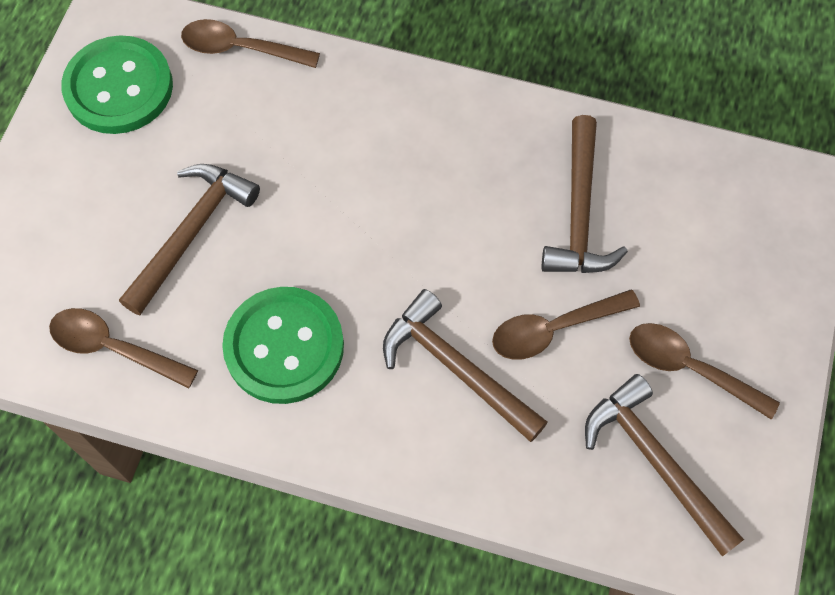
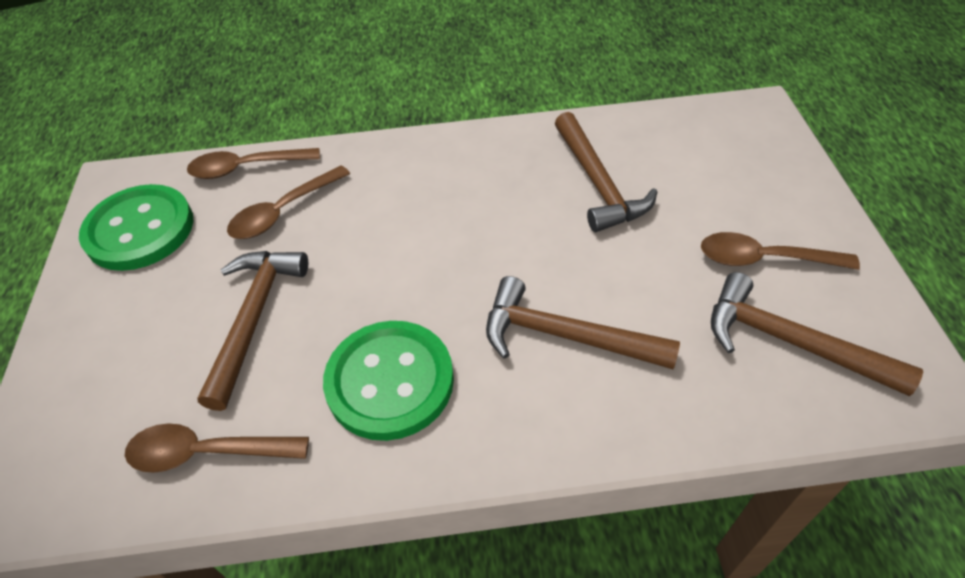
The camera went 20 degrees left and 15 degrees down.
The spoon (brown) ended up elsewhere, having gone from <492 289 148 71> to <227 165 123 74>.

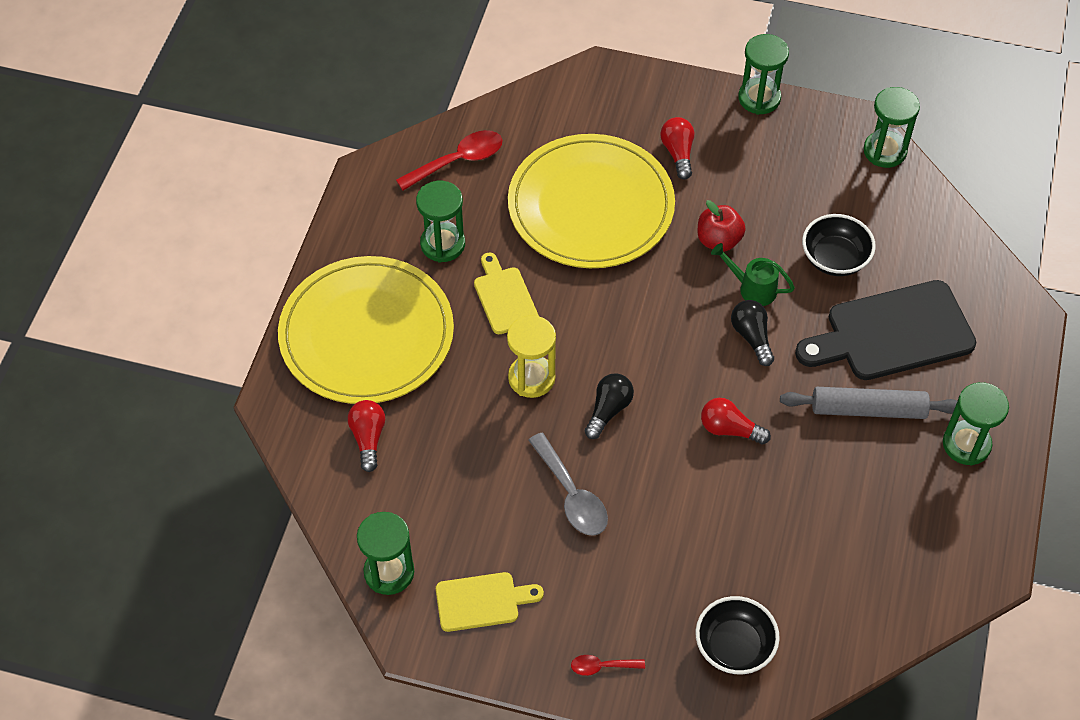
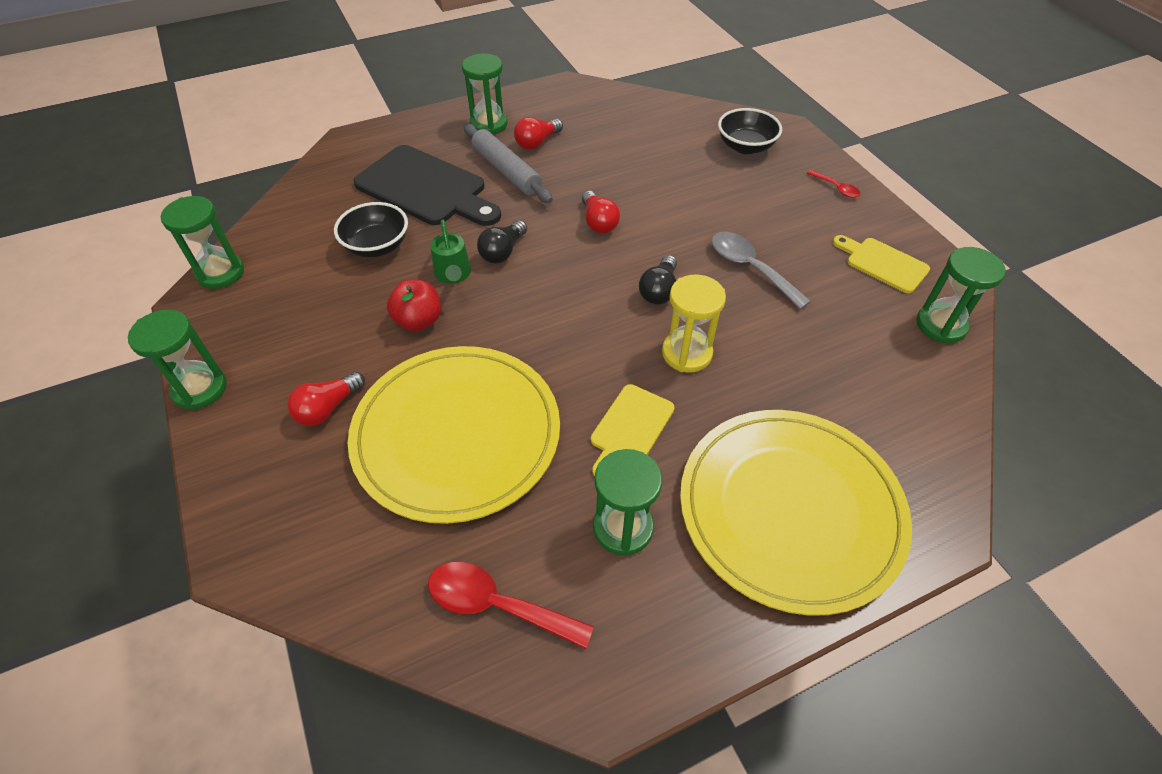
The camera went 130 degrees left and 5 degrees down.
The light bulb (red) ended up elsewhere, having gone from <348 400 37 72> to <514 117 49 33>.
The light bulb (black) at <585 373 49 66> ended up facing another way, 60 degrees counterclockwise from before.
The spoon (grey) at <528 433 80 103> ended up facing another way, 60 degrees counterclockwise from before.

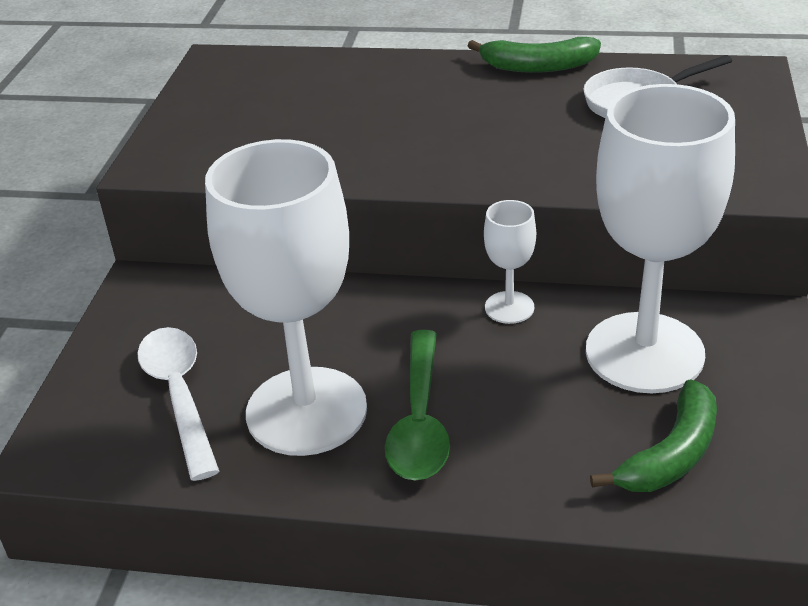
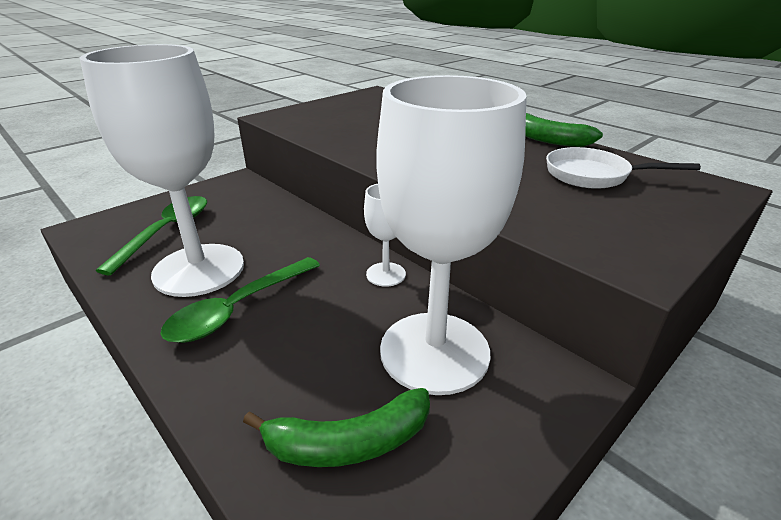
The camera went 35 degrees right and 5 degrees down.
What was the spoon (white) at <137 327 82 154> turned into the spoon (green) at <95 196 112 79>.

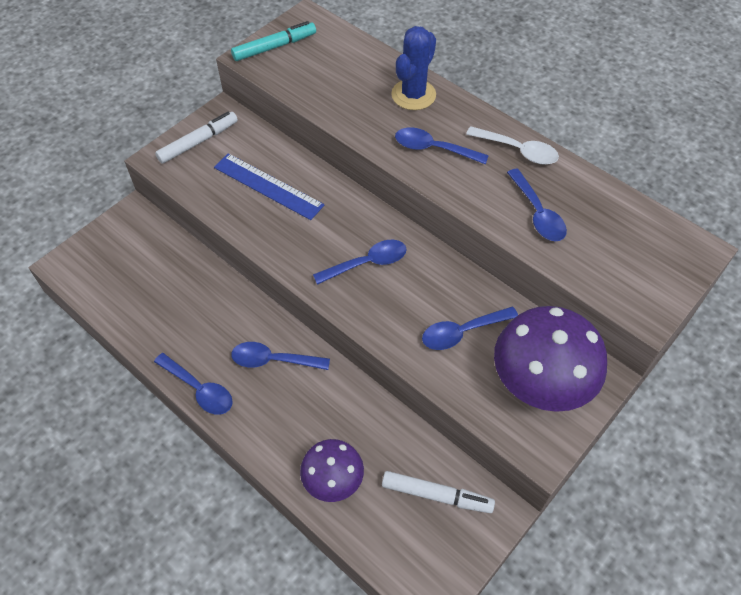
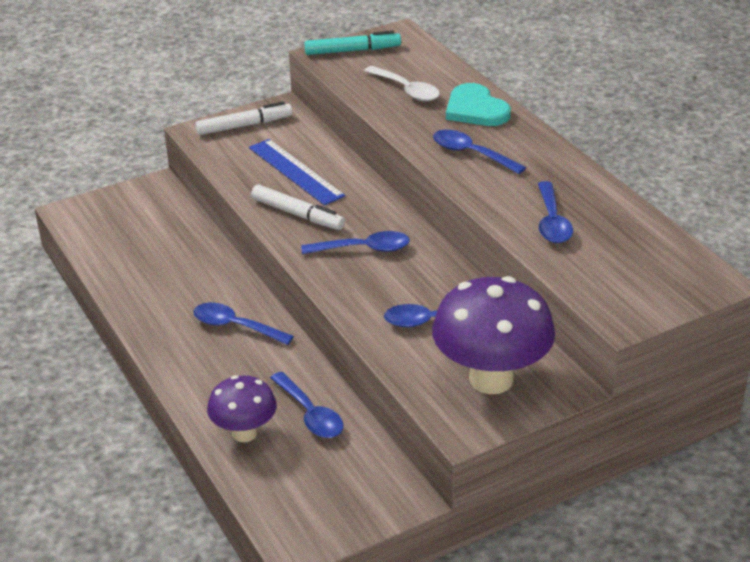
The camera went 20 degrees right and 20 degrees down.
The marker (white) ended up elsewhere, having gone from <382 471 113 42> to <251 185 94 45>.
The spoon (blue) ended up elsewhere, having gone from <154 353 79 62> to <270 372 74 66>.
The spoon (white) ended up elsewhere, having gone from <466 126 93 39> to <364 66 76 35>.
Where the cactus (blue) stood at <391 26 45 84>, the heart (turquoise) came to stand at <446 83 65 43>.

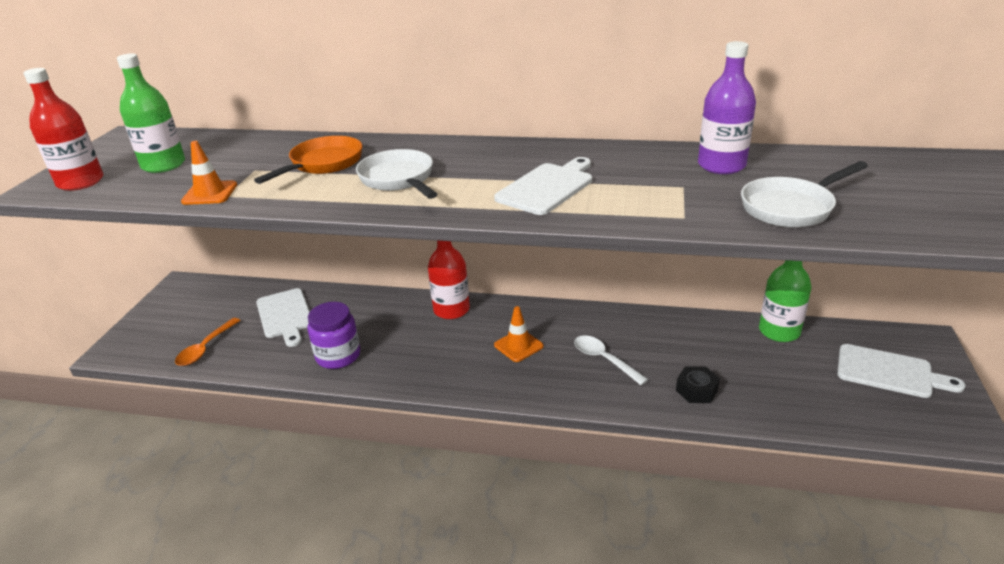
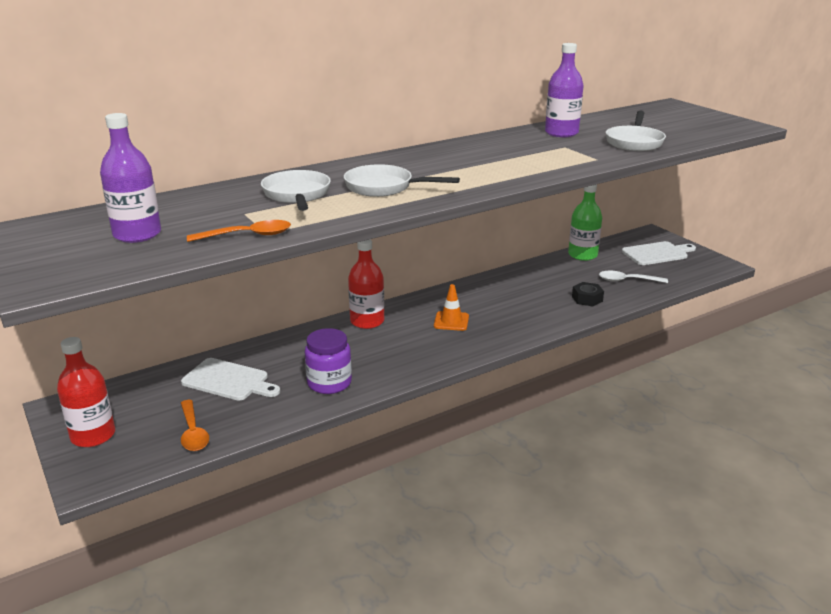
The camera went 45 degrees left and 5 degrees down.
The bottle (red) ended up elsewhere, having gone from <23 68 80 123> to <57 337 59 110>.
What was the bottle (green) at <117 54 68 119> turned into the bottle (purple) at <100 113 61 130>.
Where the traffic cone (orange) stood at <181 141 56 64>, the spoon (orange) came to stand at <187 220 104 22>.
What was the pan (orange) at <254 136 108 48> turned into the pan (white) at <261 170 70 41>.
The spoon (white) ended up elsewhere, having gone from <574 335 75 50> to <599 271 69 12>.
The second view lost the cutting board (white) at <494 157 98 58>.

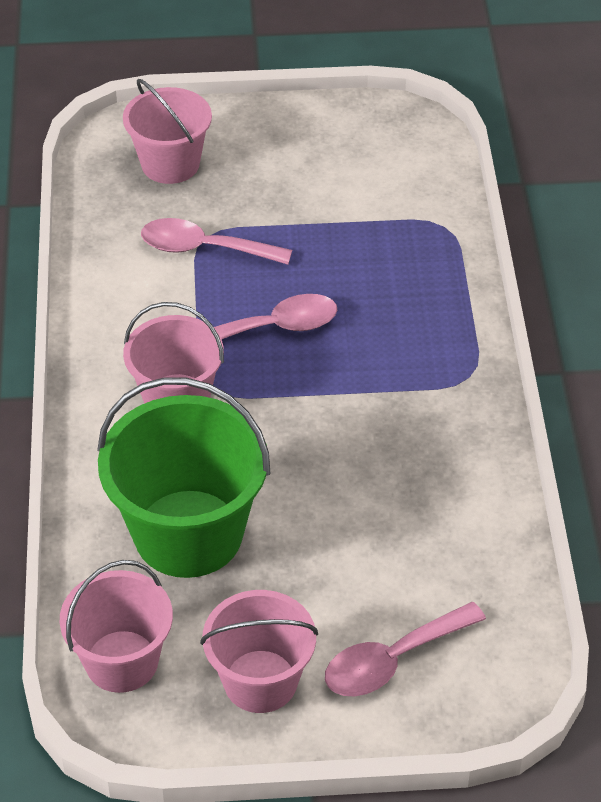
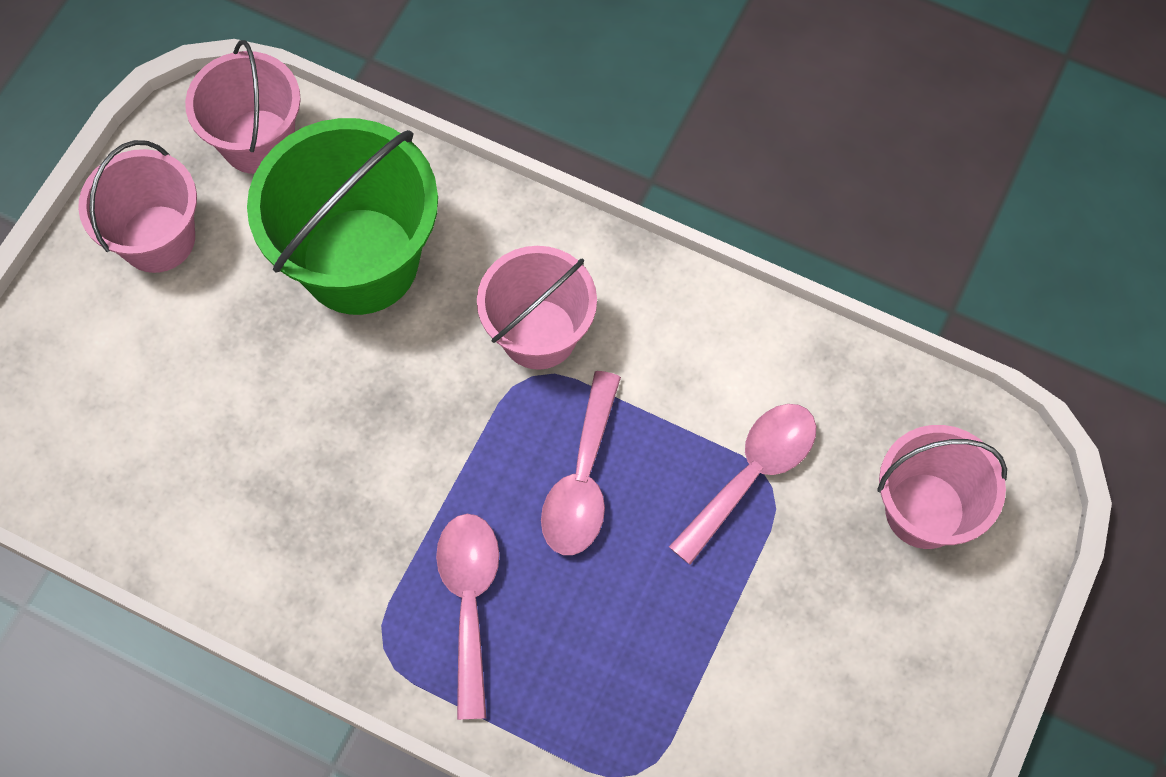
The camera went 120 degrees right and 20 degrees up.
The spoon (pink) ended up elsewhere, having gone from <325 602 161 94> to <436 514 63 206>.

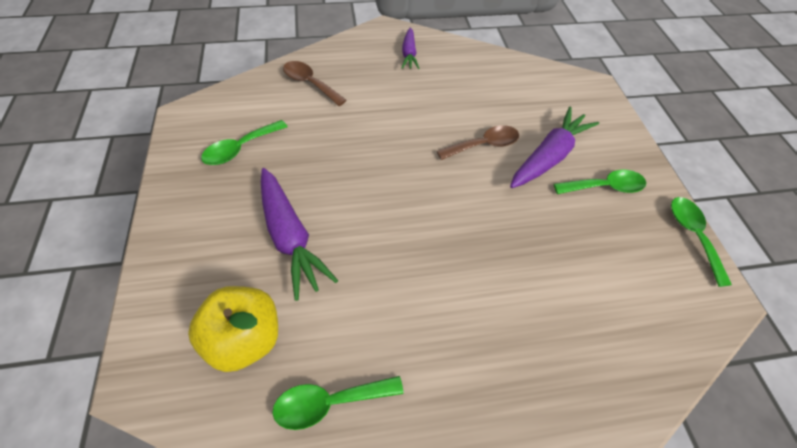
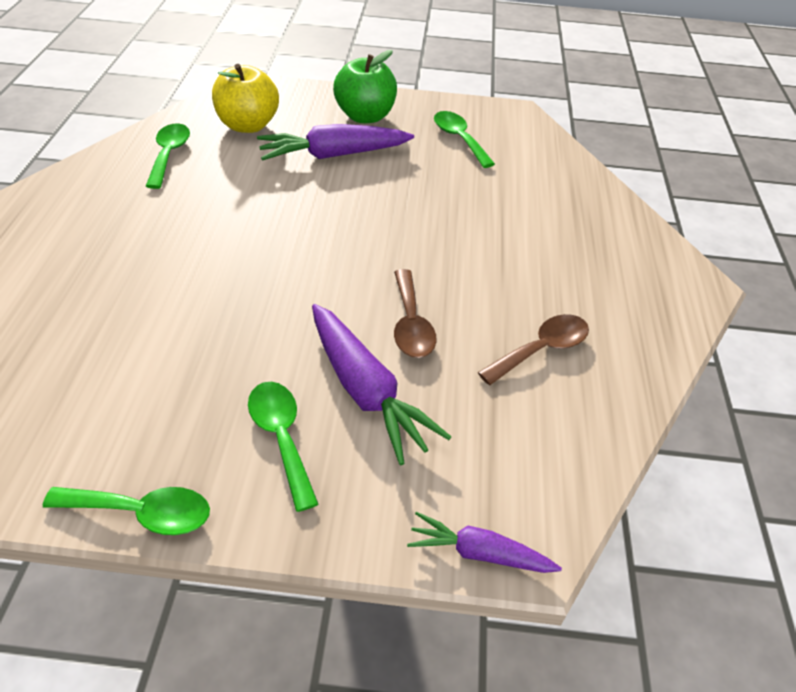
The camera went 105 degrees right and 10 degrees down.
The spoon (green) at <554 170 92 24> ended up facing another way, 150 degrees clockwise from before.
The second view gained the apple (green) at <333 50 64 73>.
The carrot (purple) ended up elsewhere, having gone from <401 28 19 41> to <407 512 155 61>.
The spoon (brown) ended up elsewhere, having gone from <283 61 64 45> to <478 314 111 71>.

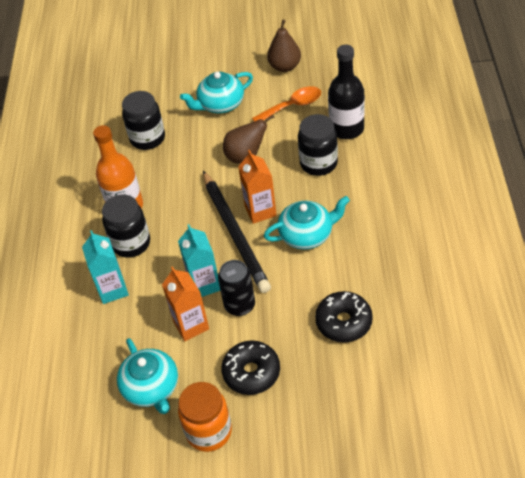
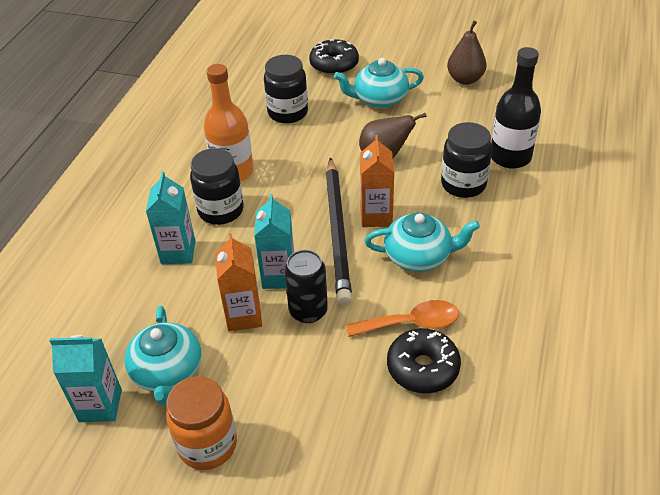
The camera went 15 degrees right and 5 degrees down.
The second view gained the carton (turquoise) at <49 335 73 87>.
The donut (black) ended up elsewhere, having gone from <221 340 59 55> to <309 39 50 36>.
The spoon (orange) ended up elsewhere, having gone from <252 86 69 36> to <346 300 113 37>.

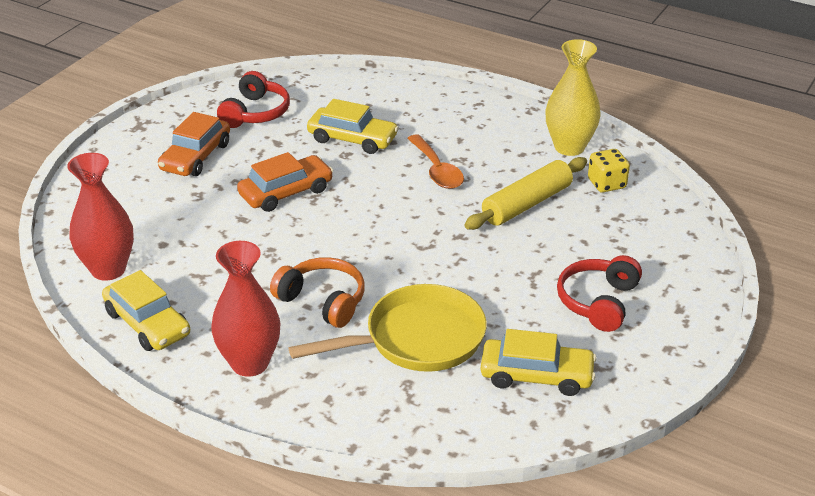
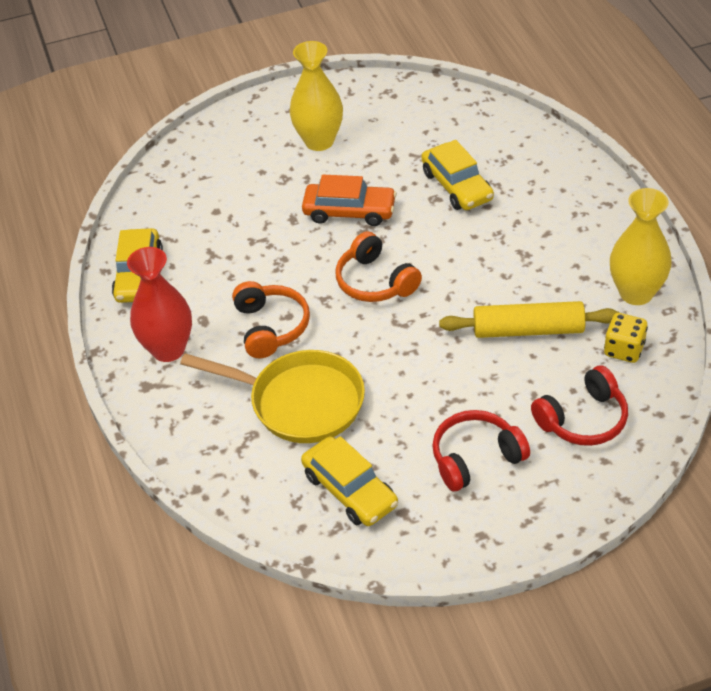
The camera went 45 degrees right and 10 degrees up.
Where the car (orange) stood at <158 112 72 64>, the vase (yellow) came to stand at <290 41 53 110>.
The second view gained the headphones (orange) at <336 231 86 71>.
The headphones (red) ended up elsewhere, having gone from <217 71 73 57> to <531 365 97 81>.
The second view lost the vase (red) at <67 153 67 128>.
The second view lost the spoon (orange) at <407 134 57 55>.

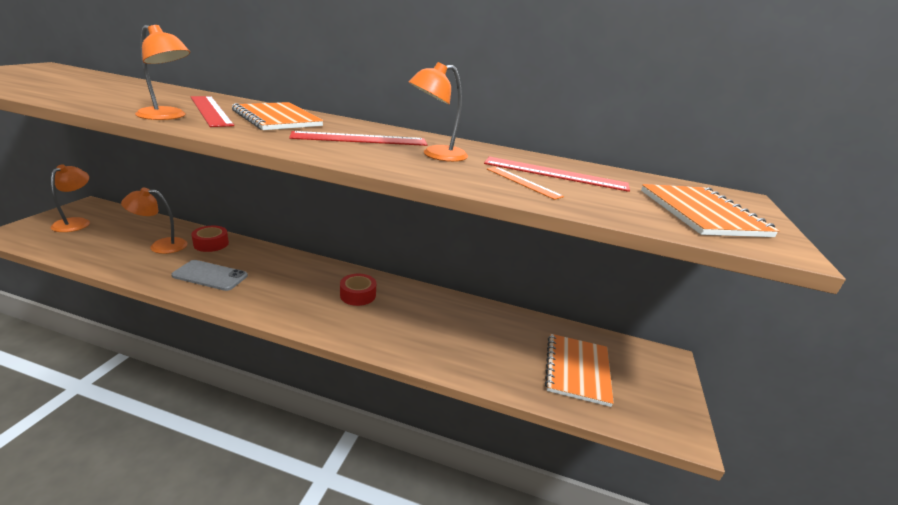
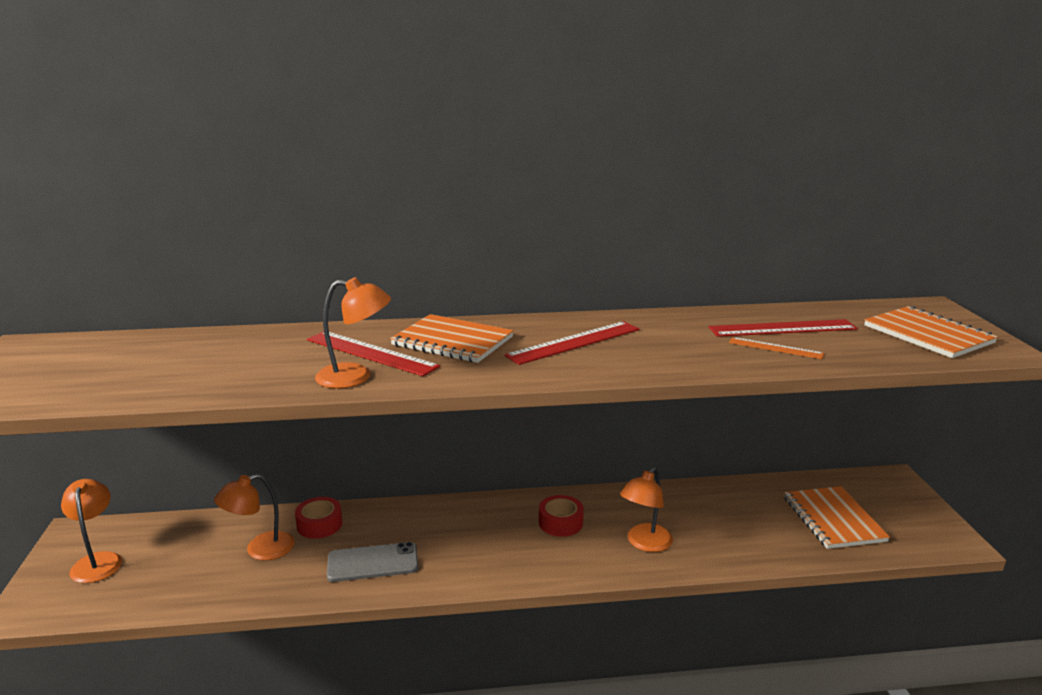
The camera went 20 degrees left and 5 degrees down.
The lamp (orange) ended up elsewhere, having gone from <409 62 59 100> to <620 467 53 85>.

